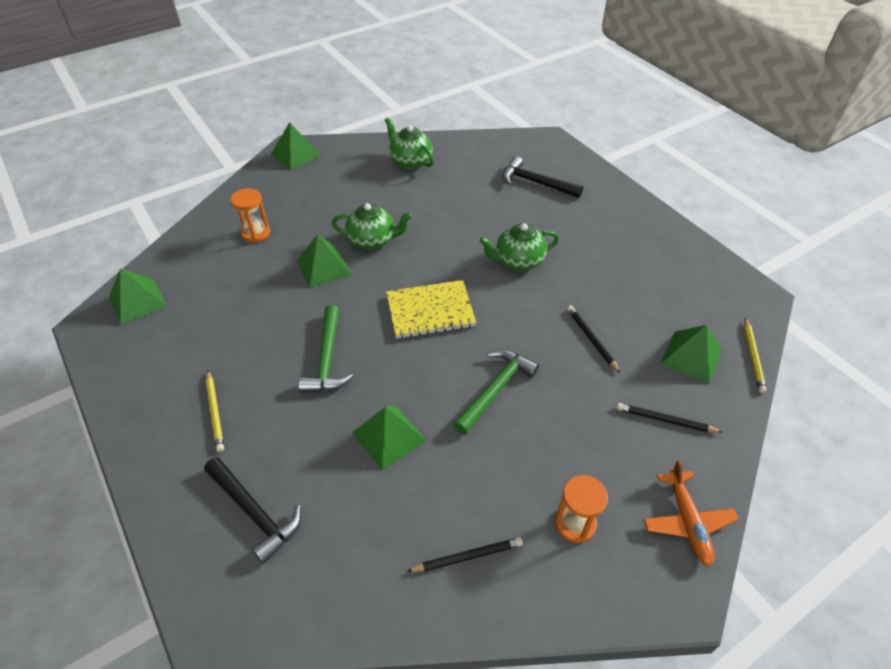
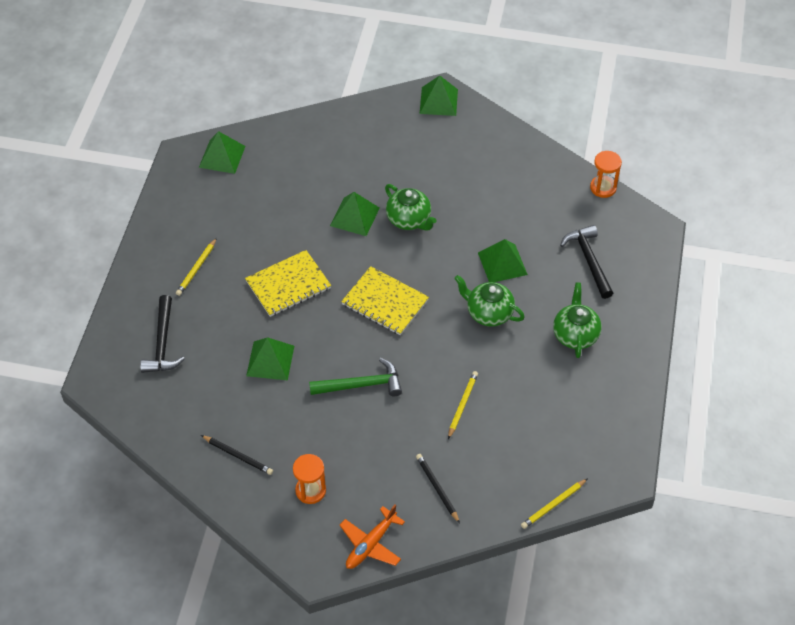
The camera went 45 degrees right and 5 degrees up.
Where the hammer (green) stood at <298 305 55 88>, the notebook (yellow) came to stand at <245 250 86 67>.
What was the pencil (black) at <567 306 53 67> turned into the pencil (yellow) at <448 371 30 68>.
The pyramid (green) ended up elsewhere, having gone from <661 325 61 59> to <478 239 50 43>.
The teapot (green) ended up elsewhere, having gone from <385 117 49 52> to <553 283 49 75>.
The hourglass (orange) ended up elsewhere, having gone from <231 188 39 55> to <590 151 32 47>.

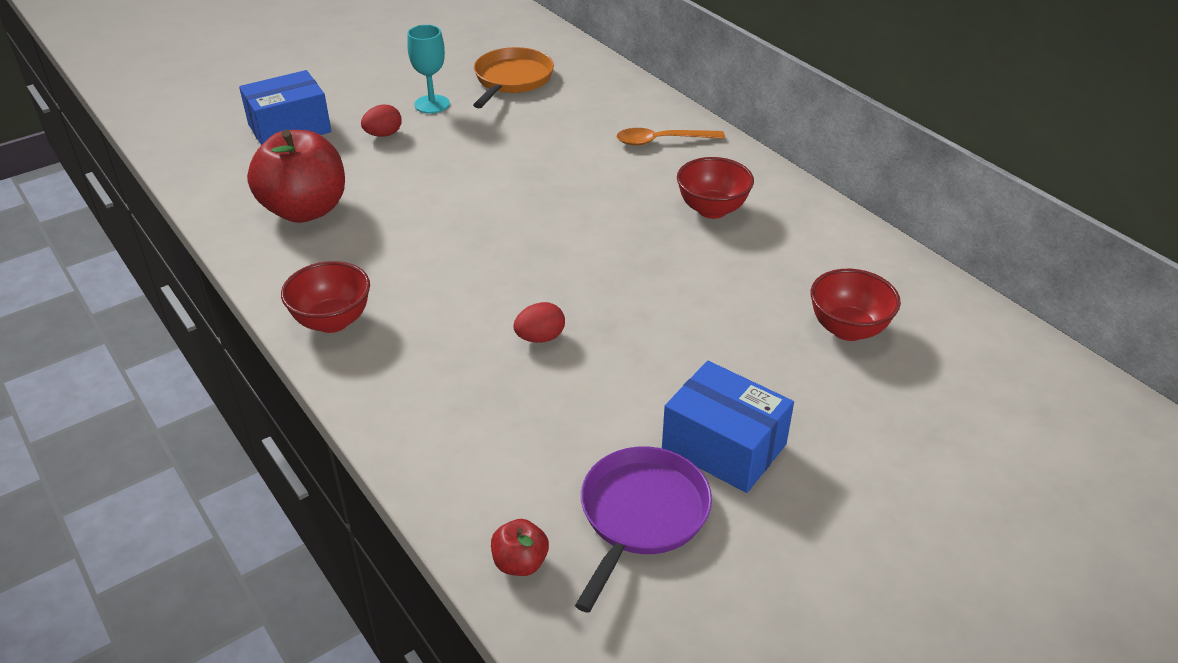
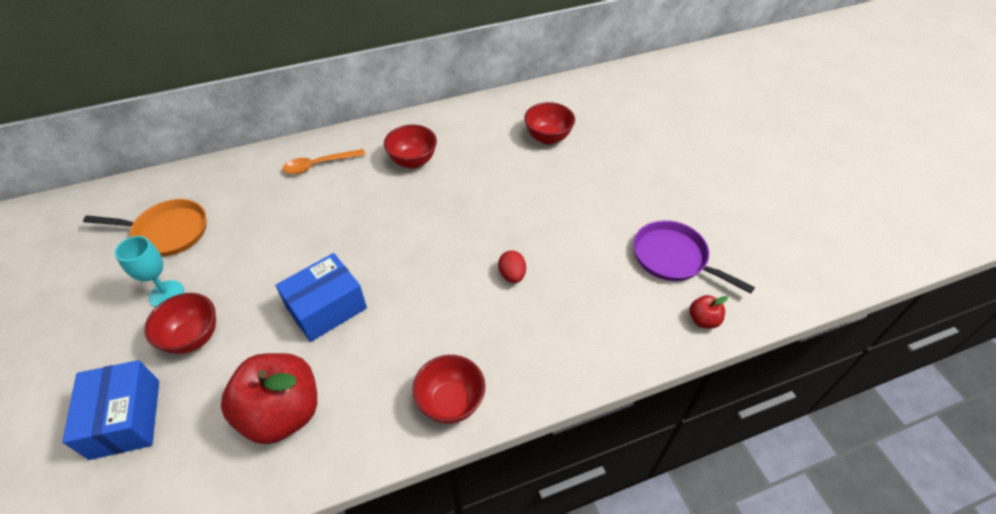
The camera went 75 degrees left and 10 degrees up.
The pan (orange) at <473 47 81 61> ended up facing another way, 150 degrees clockwise from before.
Where the egg (red) stood at <361 105 41 32>, the bowl (red) came to stand at <144 293 72 61>.
The box (blue) ended up elsewhere, having gone from <662 361 132 132> to <275 253 92 89>.
The spoon (orange) at <617 128 108 18> ended up facing another way, 60 degrees clockwise from before.

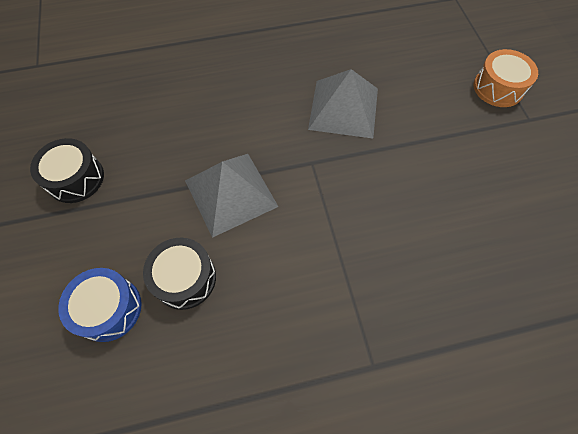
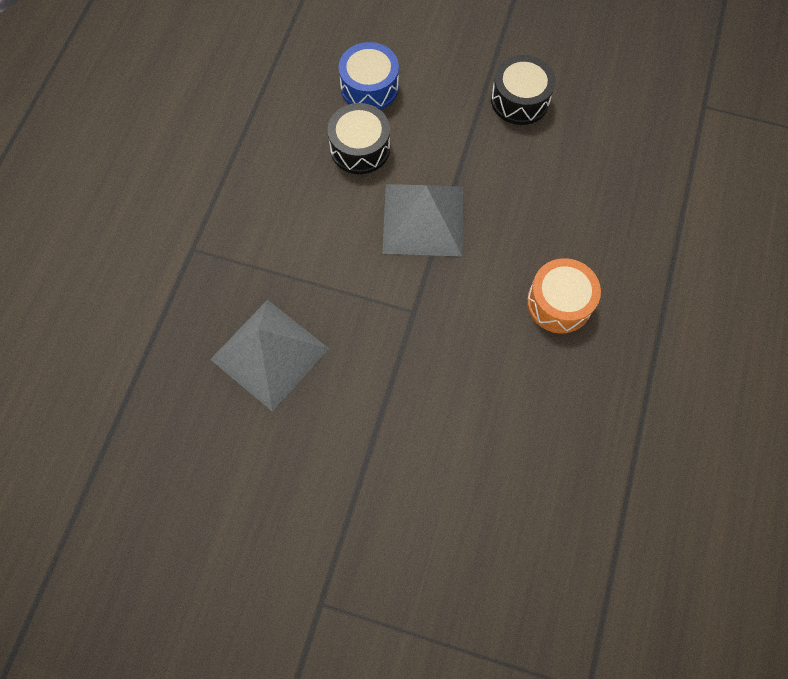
The camera went 120 degrees right and 5 degrees up.
The pyramid (grey) ended up elsewhere, having gone from <308 69 70 69> to <210 300 119 112>.
The drum (orange) ended up elsewhere, having gone from <473 49 65 58> to <527 258 74 75>.

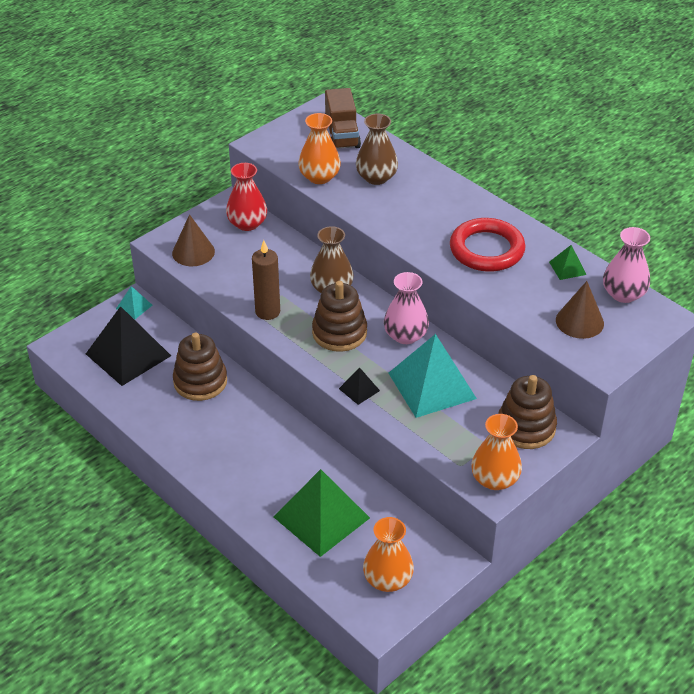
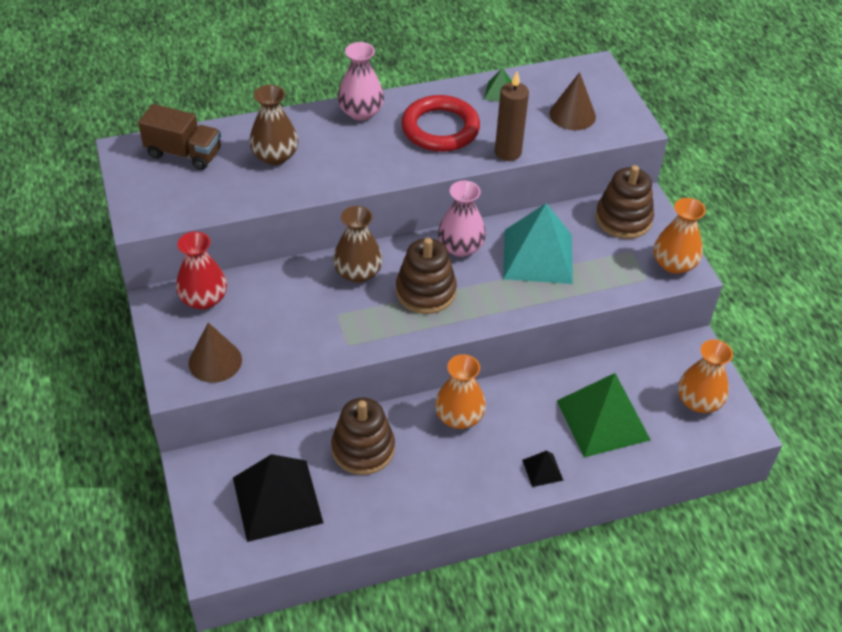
The camera went 65 degrees left and 5 degrees up.
The vase (pink) ended up elsewhere, having gone from <603 227 47 76> to <338 42 46 79>.
The vase (orange) ended up elsewhere, having gone from <298 113 43 71> to <435 354 51 75>.
The candle (brown) ended up elsewhere, having gone from <252 240 28 80> to <495 71 34 90>.
The pyramid (black) ended up elsewhere, having gone from <339 367 41 38> to <522 450 42 37>.
The second view lost the pyramid (turquoise) at <116 286 36 33>.

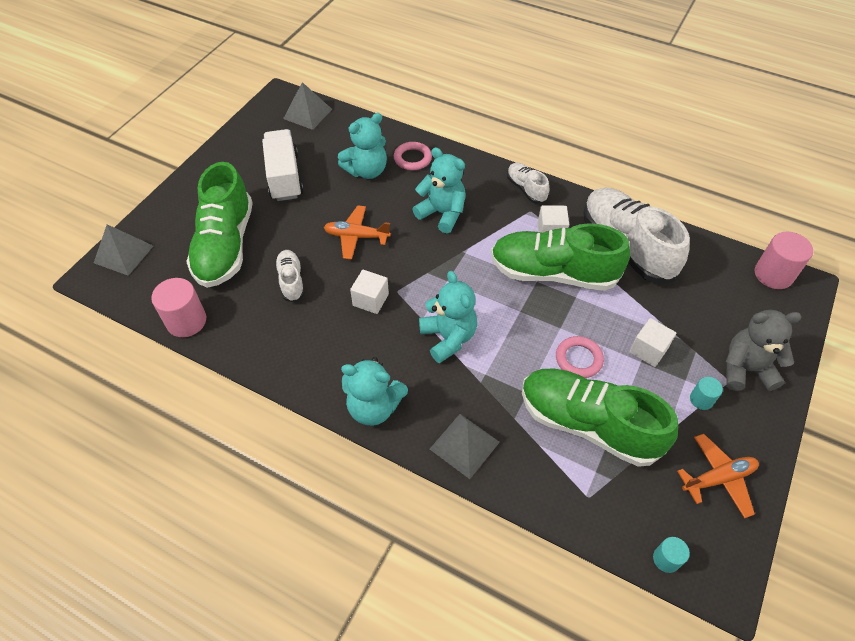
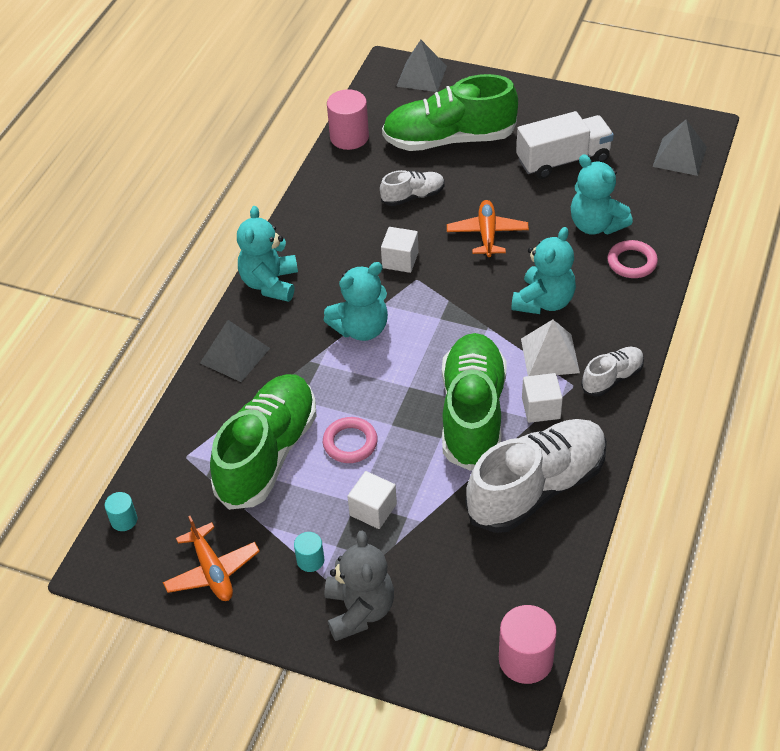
The camera went 85 degrees right and 5 degrees down.
The second view gained the pyramid (white) at <521 320 59 56>.

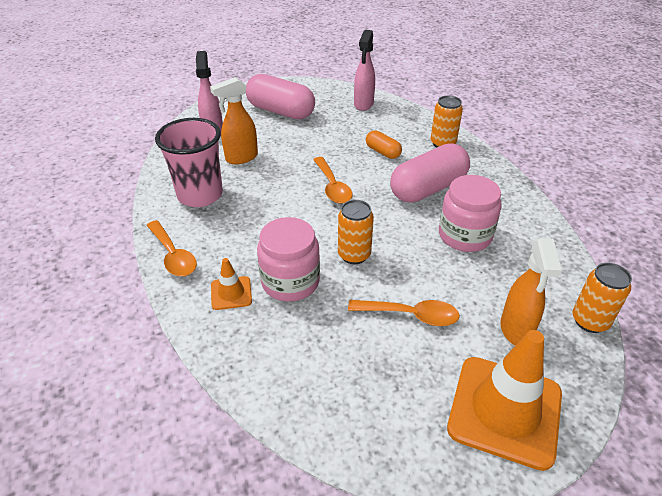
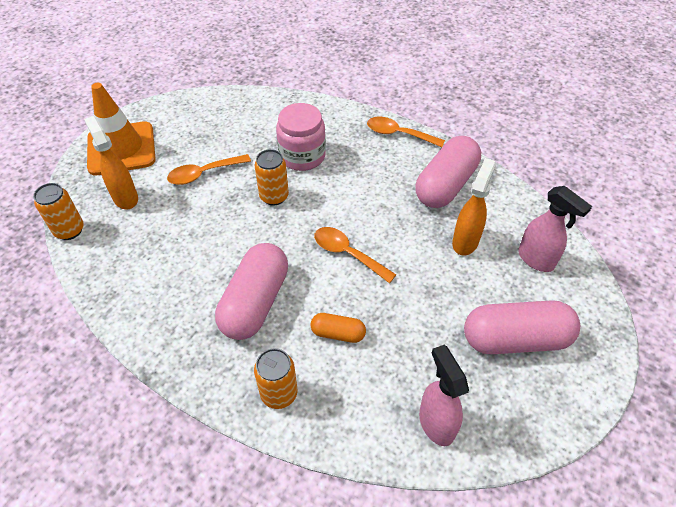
The camera went 145 degrees right and 10 degrees up.
Where the cup (pink) stood at <155 118 68 89>, the capsule (pink) came to stand at <415 136 66 72>.
The second view lost the traffic cone (orange) at <211 258 41 52>.
The second view lost the jar (pink) at <439 175 63 77>.

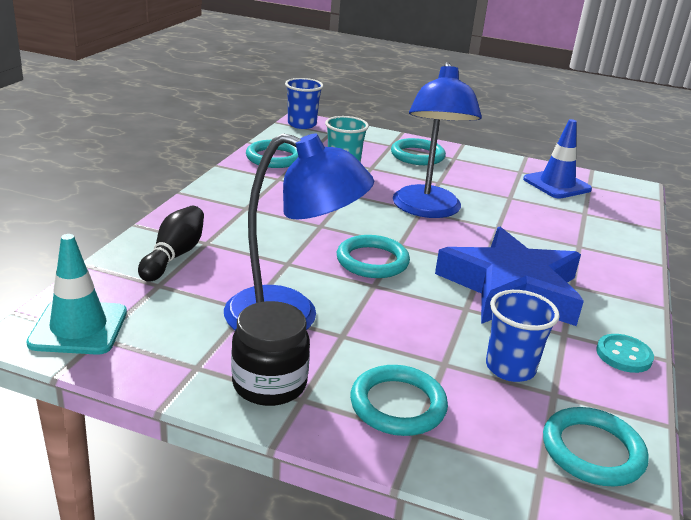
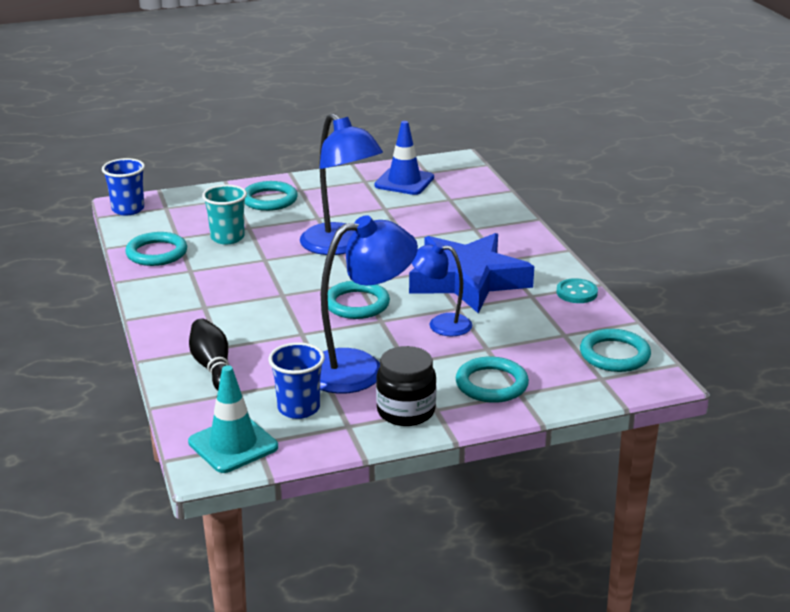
The camera went 35 degrees left and 0 degrees up.
The cup (blue) ended up elsewhere, having gone from <486 290 74 92> to <268 342 57 77>.
The second view gained the lamp (blue) at <412 242 60 94>.

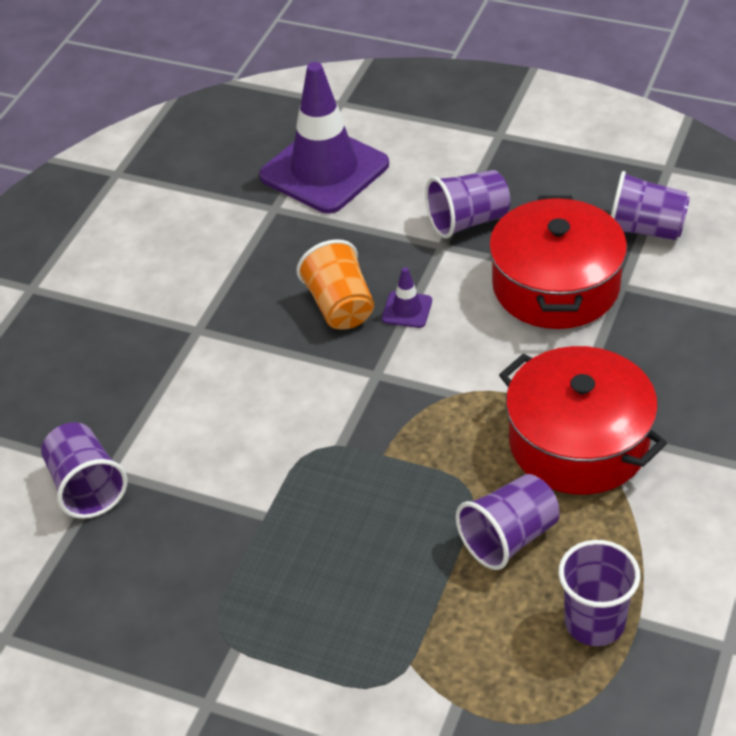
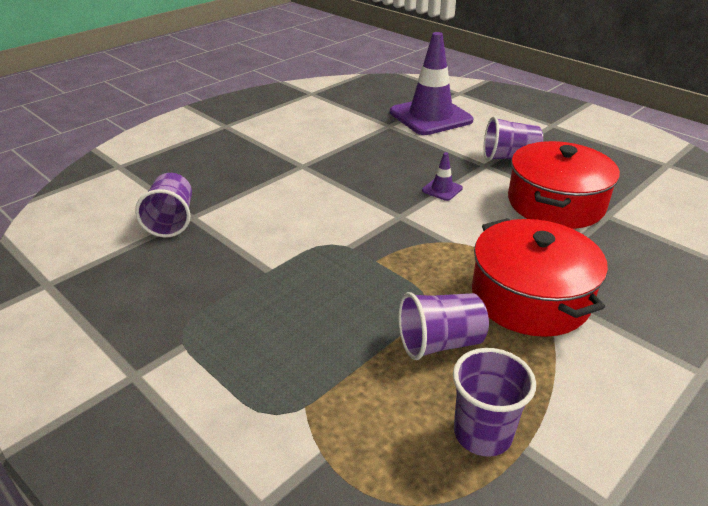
The camera went 20 degrees right and 10 degrees down.
The second view lost the cup (orange) at <297 239 77 90>.
The second view lost the cup (purple) at <611 171 79 69>.

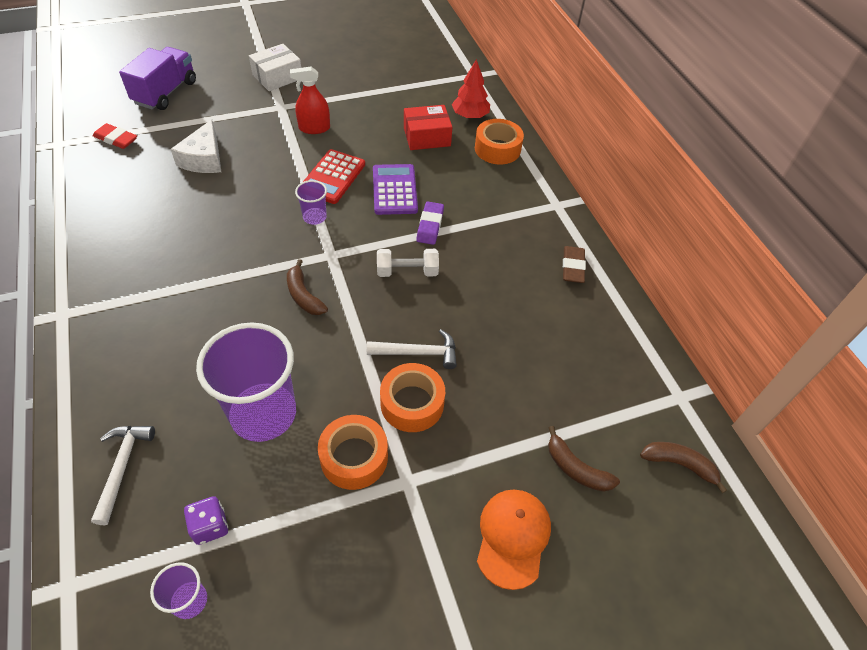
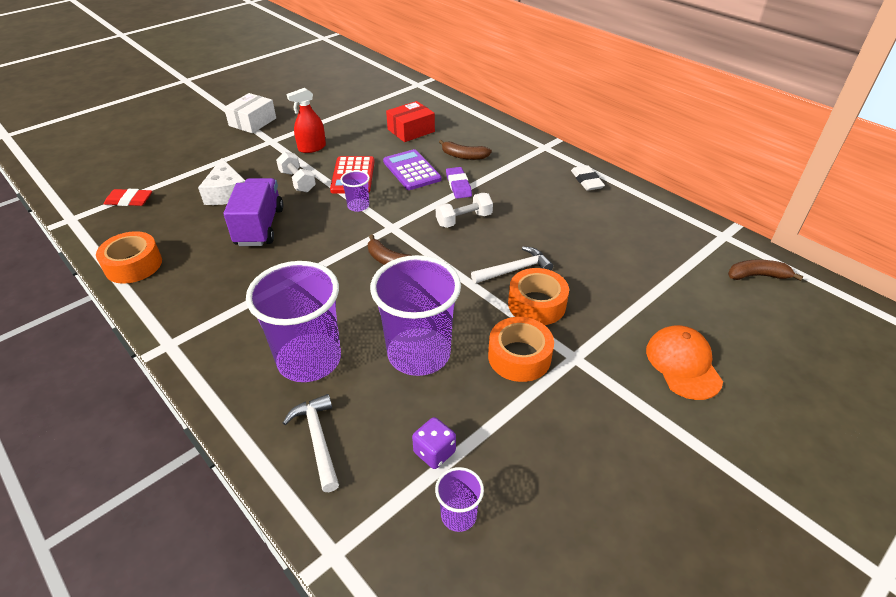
The camera went 20 degrees left and 10 degrees down.
The tape (orange) ended up elsewhere, having gone from <475 119 49 45> to <96 231 66 53>.
The truck (purple) ended up elsewhere, having gone from <119 47 77 63> to <223 178 60 68>.
The second view gained the cup (purple) at <246 261 95 121>.
The second view gained the dumbbell (white) at <276 152 40 40>.
The banana (brown) ended up elsewhere, having gone from <548 426 72 66> to <439 140 53 20>.
What was the eraser (brown) at <563 246 23 37> turned into the eraser (white) at <571 165 34 26>.
The second view lost the tree (red) at <452 59 38 60>.

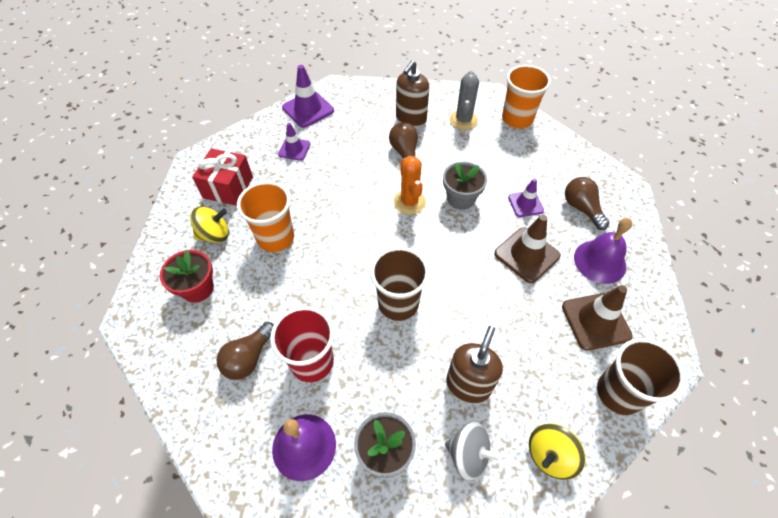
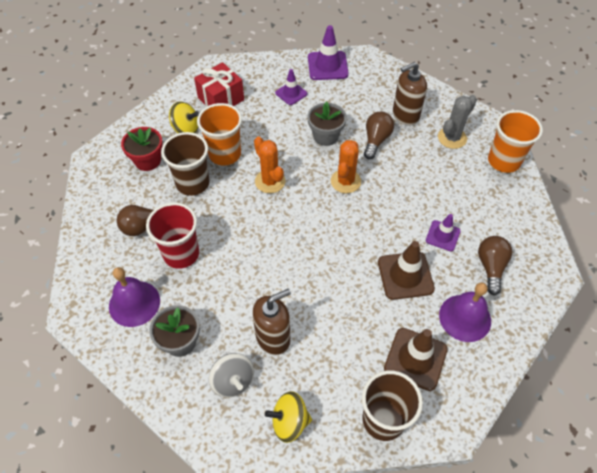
The camera went 35 degrees right and 0 degrees up.
The cup (brown) ended up elsewhere, having gone from <370 247 59 74> to <161 132 49 64>.
The second view gained the cactus (orange) at <254 137 32 56>.
The flower pot (grey) ended up elsewhere, having gone from <443 162 44 48> to <307 101 40 45>.

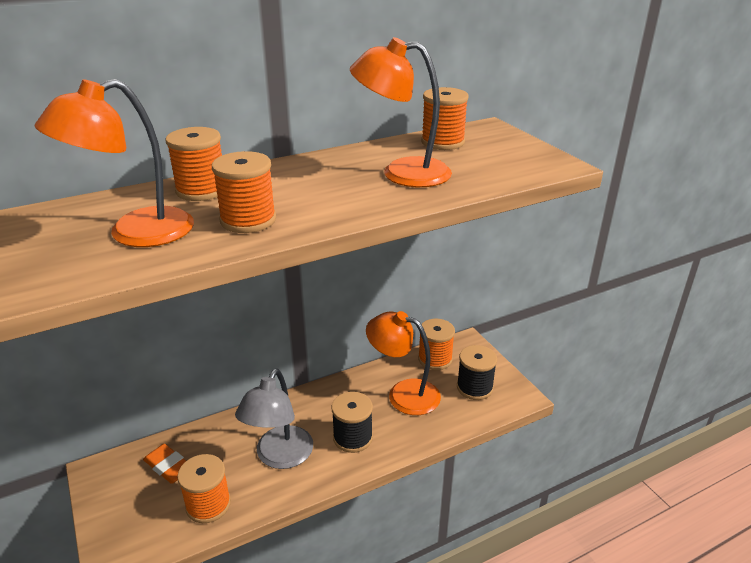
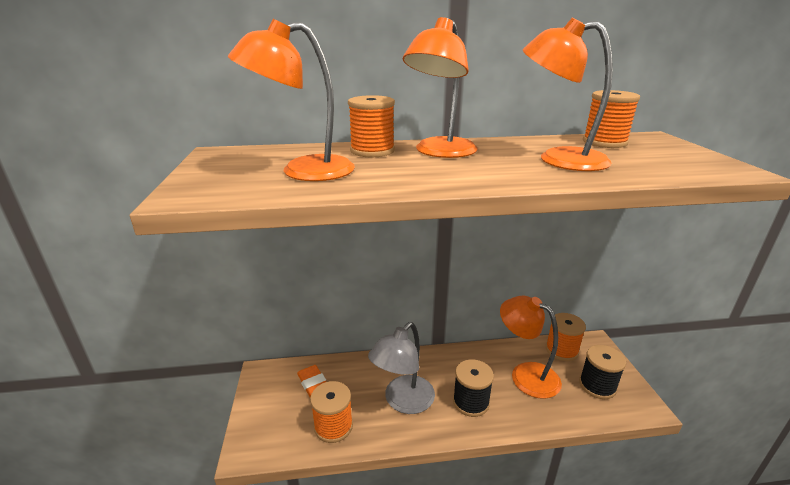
The camera went 20 degrees right and 5 degrees down.
The second view gained the lamp (orange) at <403 17 75 141>.
The second view lost the spool (orange) at <212 151 64 82>.

